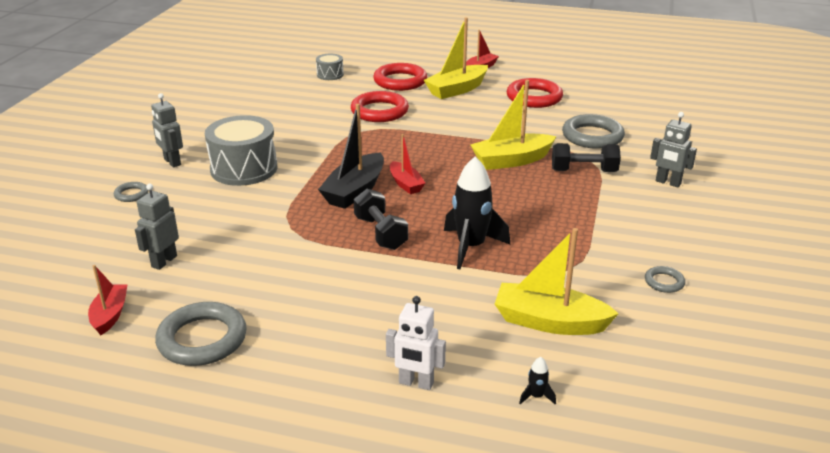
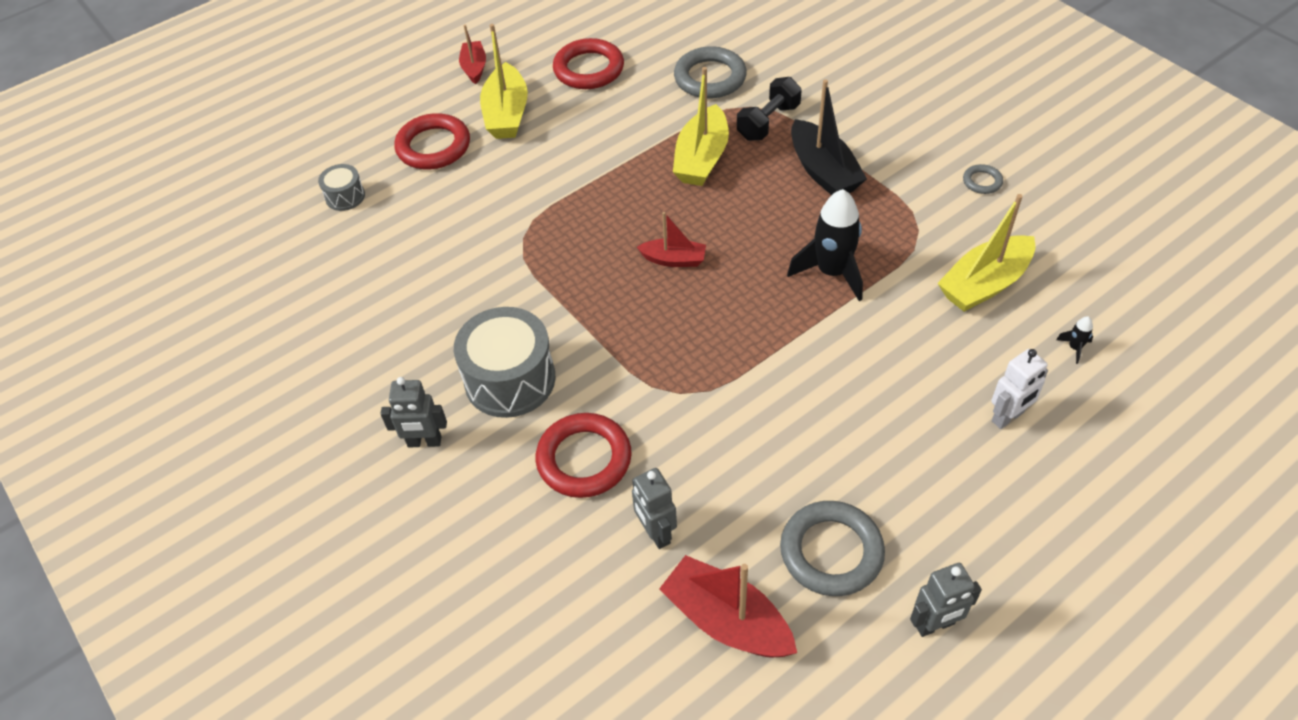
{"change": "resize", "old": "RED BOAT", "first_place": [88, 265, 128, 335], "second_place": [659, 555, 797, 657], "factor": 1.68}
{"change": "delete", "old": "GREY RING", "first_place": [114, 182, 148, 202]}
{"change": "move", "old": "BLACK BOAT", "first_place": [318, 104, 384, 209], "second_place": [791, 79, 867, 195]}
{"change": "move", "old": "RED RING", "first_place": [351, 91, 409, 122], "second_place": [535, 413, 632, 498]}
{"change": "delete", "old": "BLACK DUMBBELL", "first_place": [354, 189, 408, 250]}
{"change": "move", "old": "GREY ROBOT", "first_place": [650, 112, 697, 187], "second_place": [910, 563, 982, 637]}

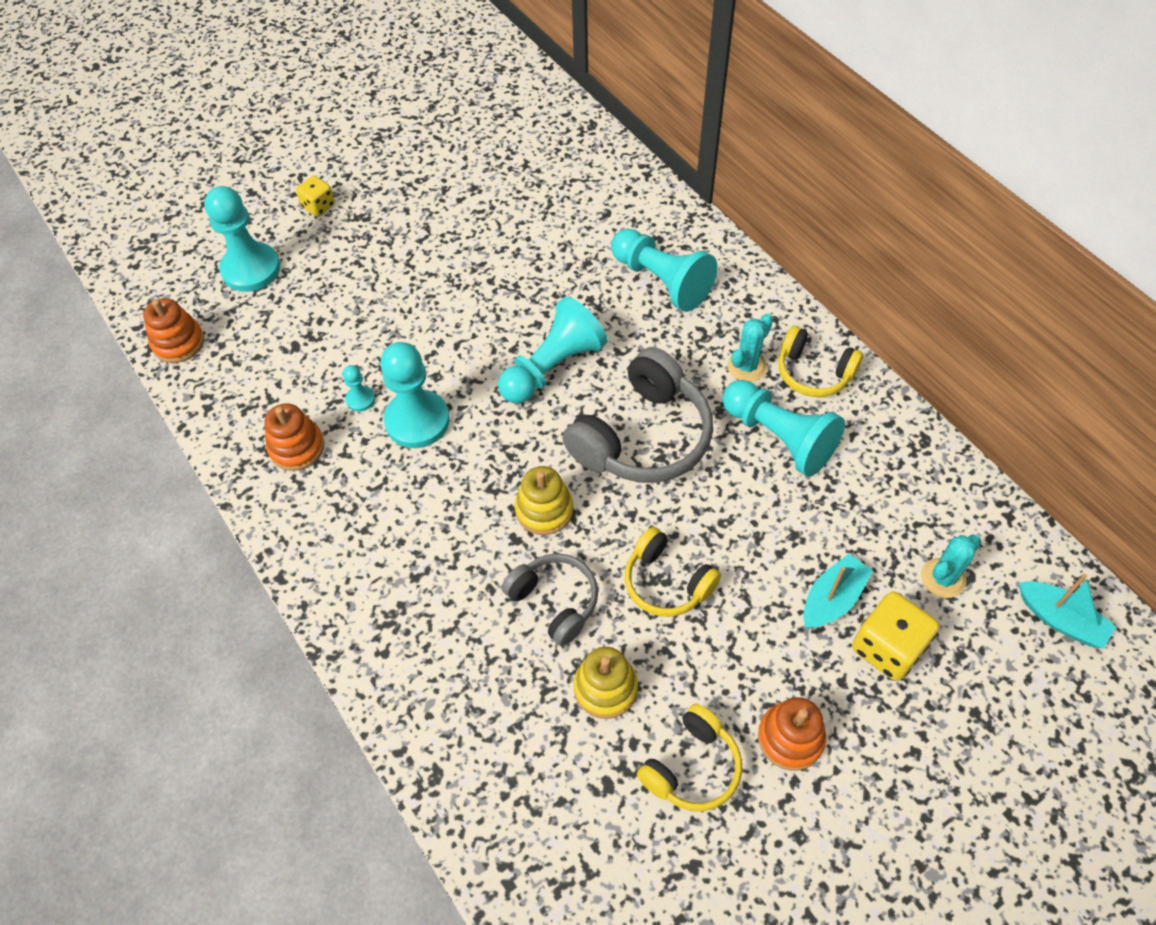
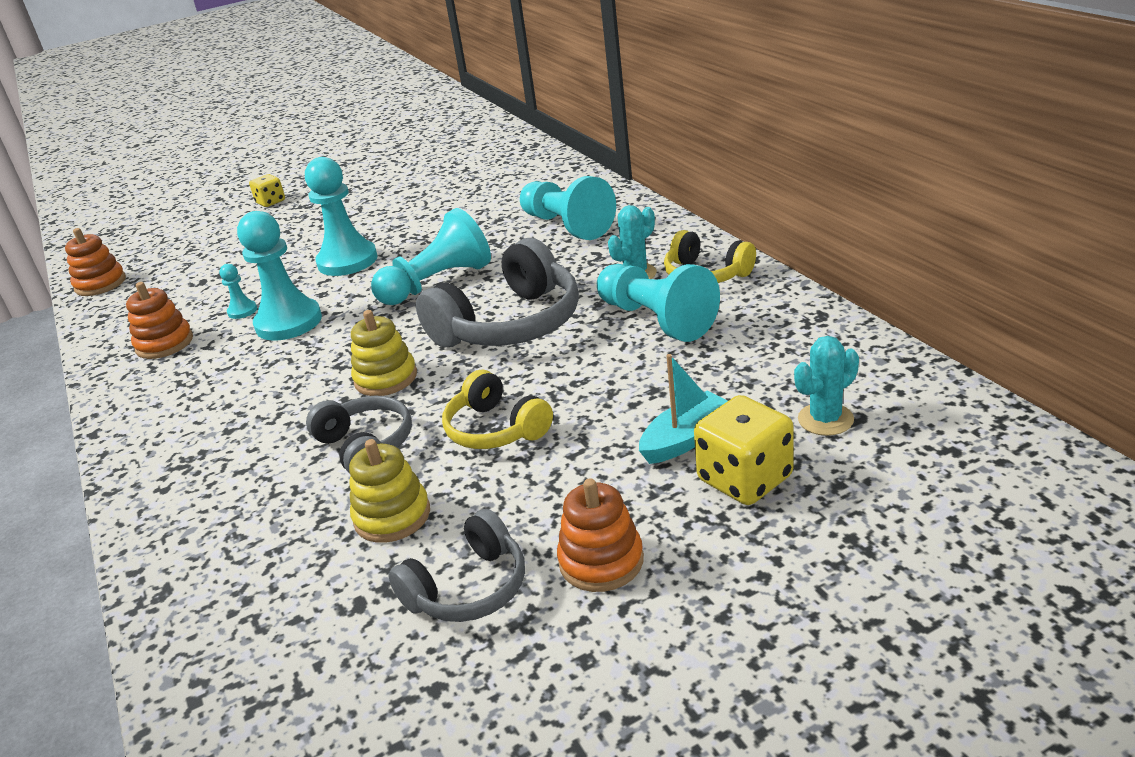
{"change": "move", "old": "TURQUOISE PAWN", "first_place": [204, 186, 280, 292], "second_place": [305, 157, 378, 276]}
{"change": "recolor", "old": "YELLOW HEADPHONES", "new": "GREY HEADPHONES", "first_place": [637, 704, 742, 812], "second_place": [389, 509, 525, 622]}
{"change": "delete", "old": "TURQUOISE BOAT", "first_place": [1019, 574, 1116, 649]}

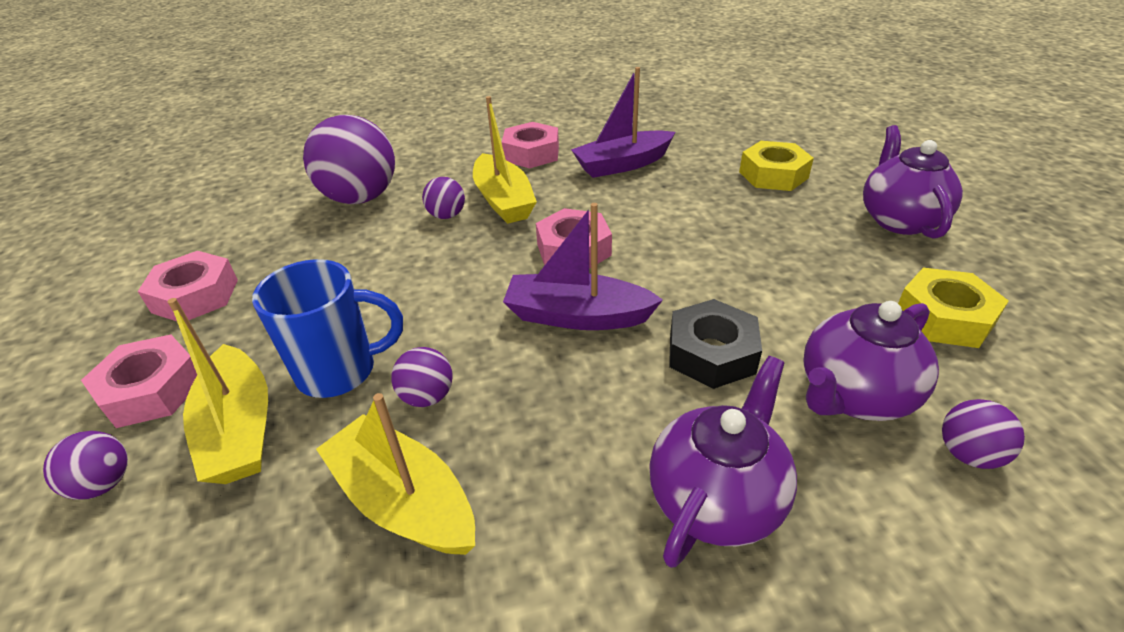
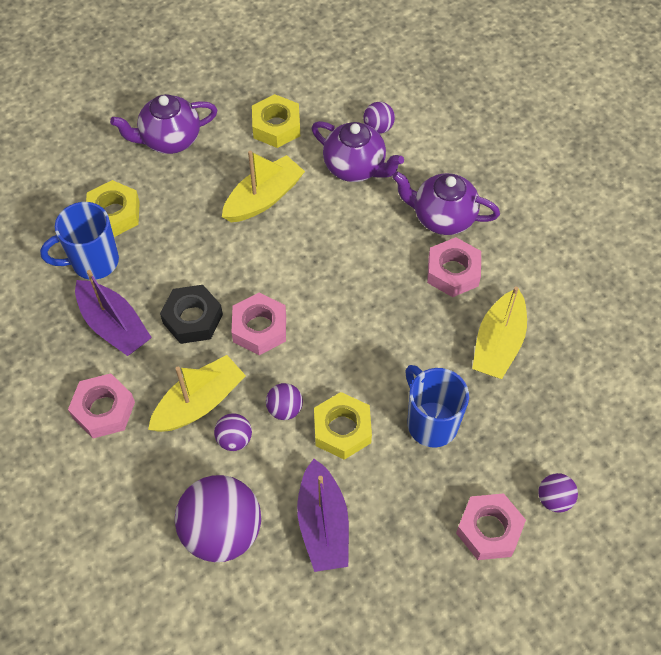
{"change": "move", "old": "PINK NUT", "first_place": [138, 251, 238, 321], "second_place": [427, 237, 481, 297]}
{"change": "move", "old": "YELLOW BOAT", "first_place": [168, 298, 268, 484], "second_place": [222, 150, 305, 222]}
{"change": "move", "old": "PURPLE BALL", "first_place": [391, 347, 453, 407], "second_place": [266, 383, 303, 420]}
{"change": "move", "old": "PURPLE BOAT", "first_place": [503, 203, 663, 330], "second_place": [297, 459, 349, 572]}
{"change": "move", "old": "BLACK NUT", "first_place": [669, 299, 762, 389], "second_place": [160, 285, 223, 344]}
{"change": "insert", "new": "BLUE MUG", "second_place": [40, 202, 119, 280]}
{"change": "insert", "new": "YELLOW NUT", "second_place": [314, 392, 372, 460]}

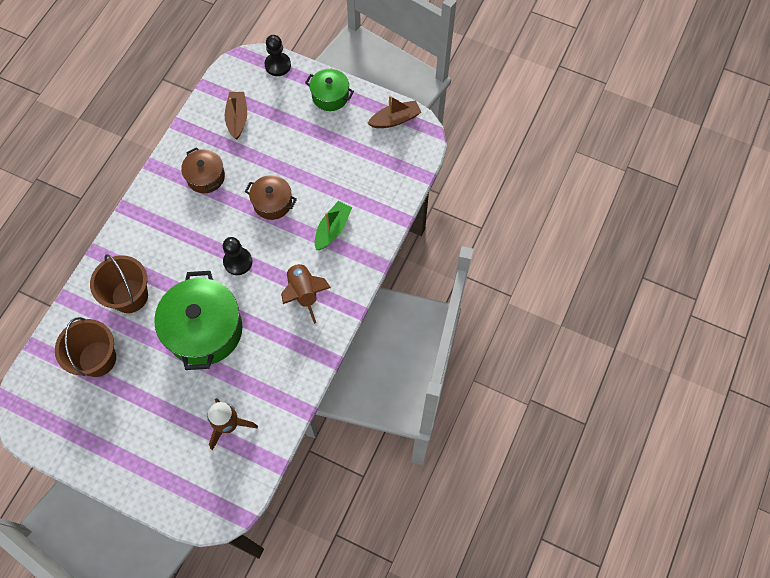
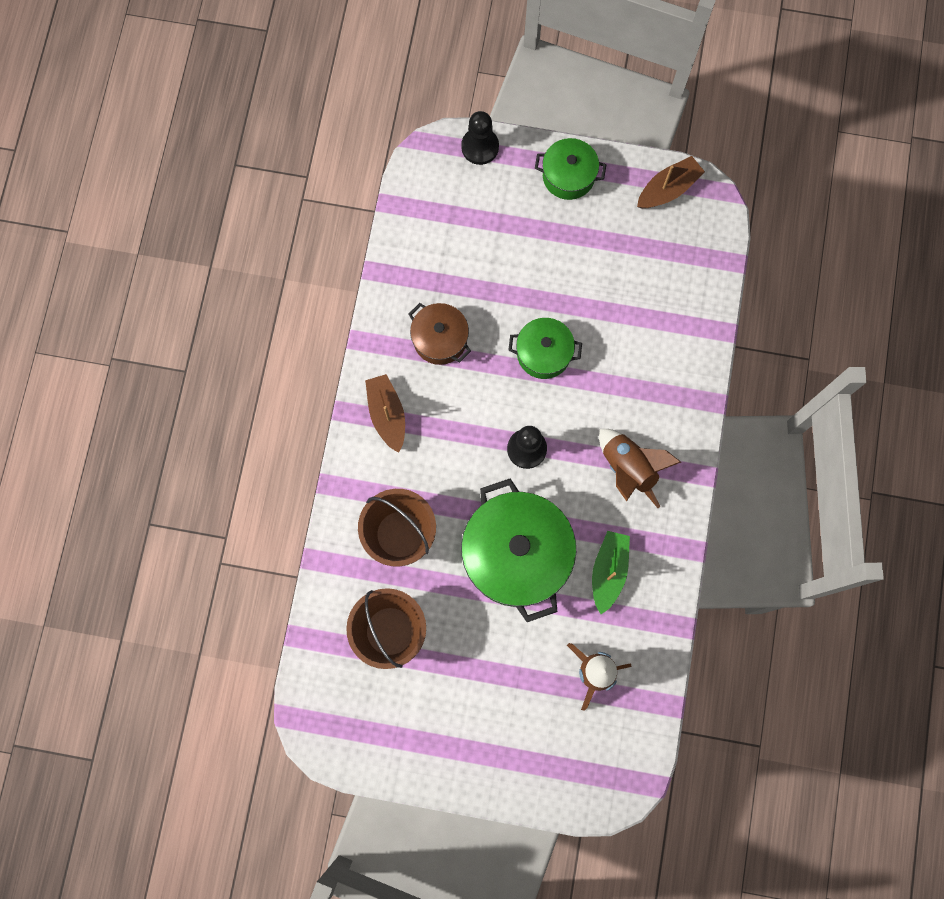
{"change": "move", "old": "BROWN BOAT", "first_place": [224, 92, 247, 140], "second_place": [365, 374, 405, 453]}
{"change": "recolor", "old": "BROWN POT", "new": "GREEN POT", "first_place": [245, 175, 297, 220], "second_place": [508, 318, 582, 379]}
{"change": "move", "old": "GREEN BOAT", "first_place": [315, 201, 352, 250], "second_place": [592, 531, 630, 614]}

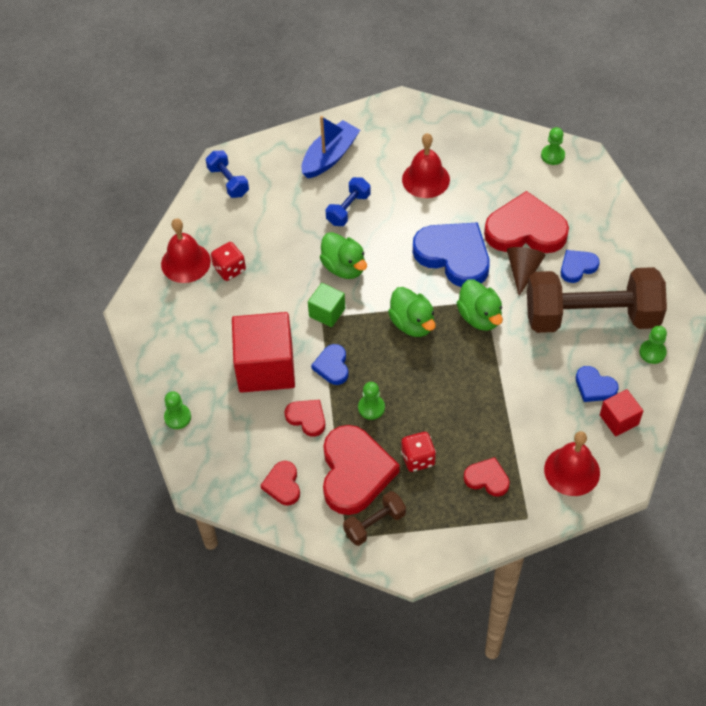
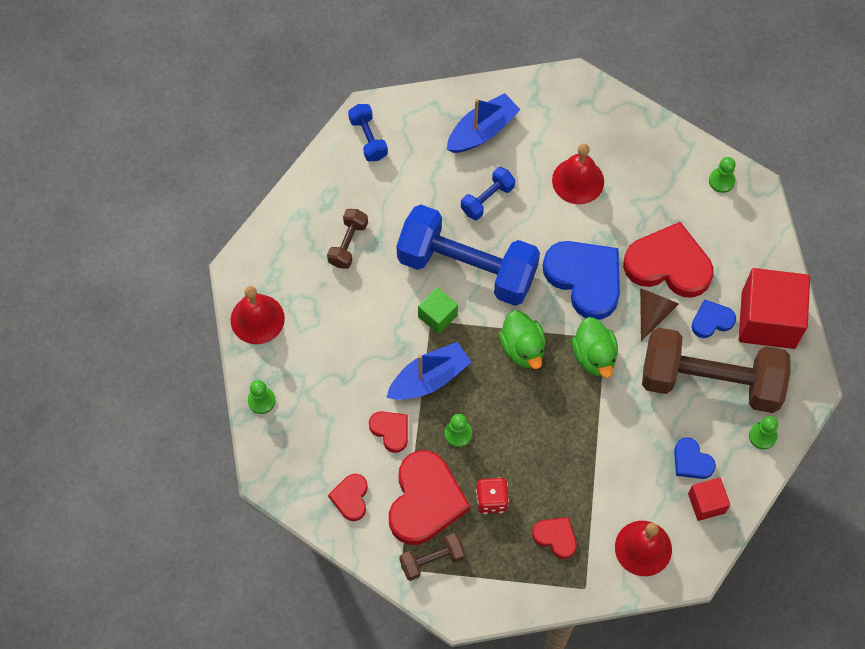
{"change": "move", "old": "RED BELL", "first_place": [161, 218, 211, 283], "second_place": [231, 286, 285, 344]}
{"change": "replace", "old": "RED DICE", "new": "BROWN DUMBBELL", "first_place": [211, 242, 246, 281], "second_place": [327, 209, 368, 269]}
{"change": "move", "old": "RED CUBE", "first_place": [232, 312, 295, 393], "second_place": [739, 268, 810, 349]}
{"change": "replace", "old": "BLUE HEART", "new": "BLUE BOAT", "first_place": [311, 344, 349, 385], "second_place": [386, 342, 472, 400]}
{"change": "replace", "old": "GREEN DUCK", "new": "BLUE DUMBBELL", "first_place": [320, 232, 367, 279], "second_place": [396, 205, 540, 306]}

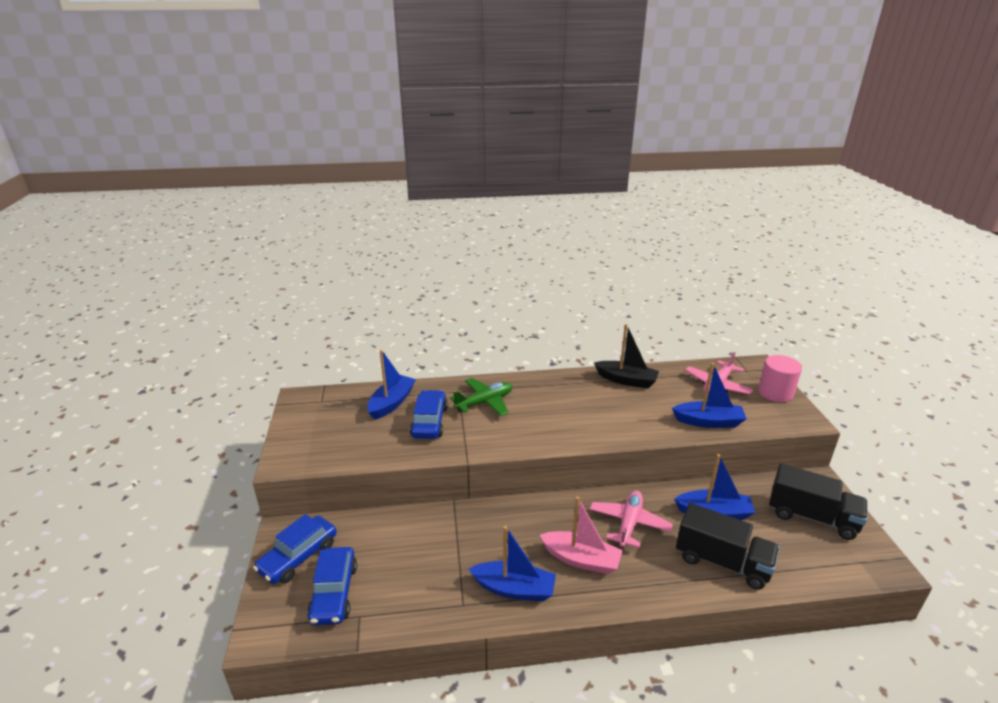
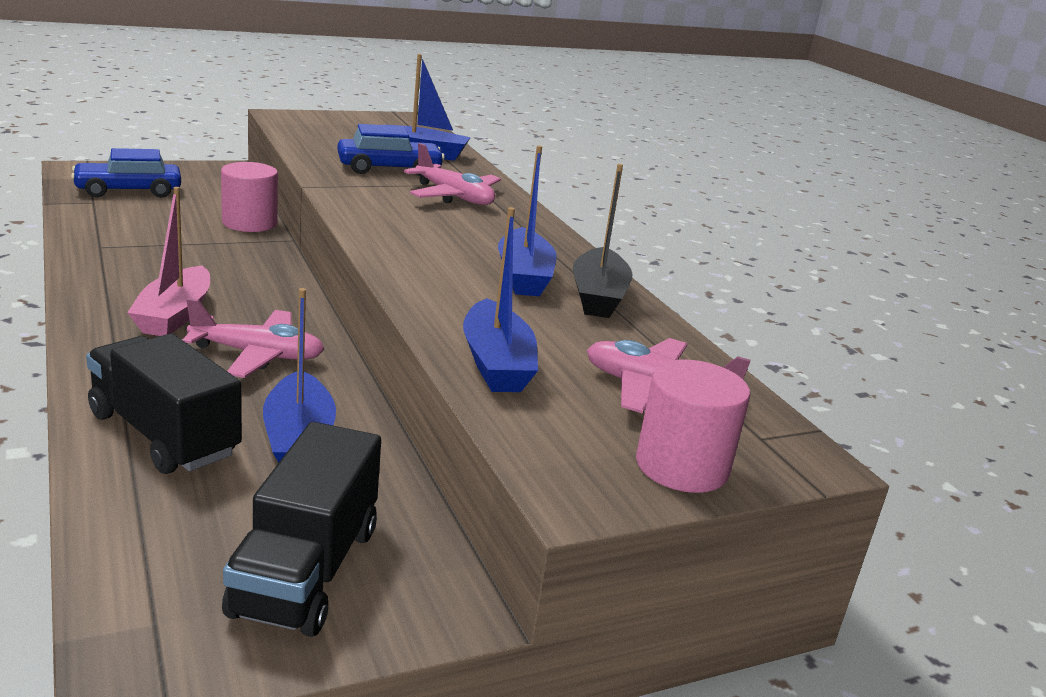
{"change": "delete", "old": "BLUE CAR", "first_place": [253, 514, 337, 584]}
{"change": "recolor", "old": "GREEN PLANE", "new": "PINK PLANE", "first_place": [450, 378, 512, 416], "second_place": [404, 143, 501, 205]}
{"change": "move", "old": "BLUE BOAT", "first_place": [469, 526, 556, 601], "second_place": [498, 146, 557, 296]}
{"change": "rotate", "old": "BLACK TRUCK", "first_place": [676, 503, 780, 590], "second_place": [86, 334, 242, 474], "degrees": 120}
{"change": "insert", "new": "PINK CYLINDER", "second_place": [221, 162, 278, 232]}

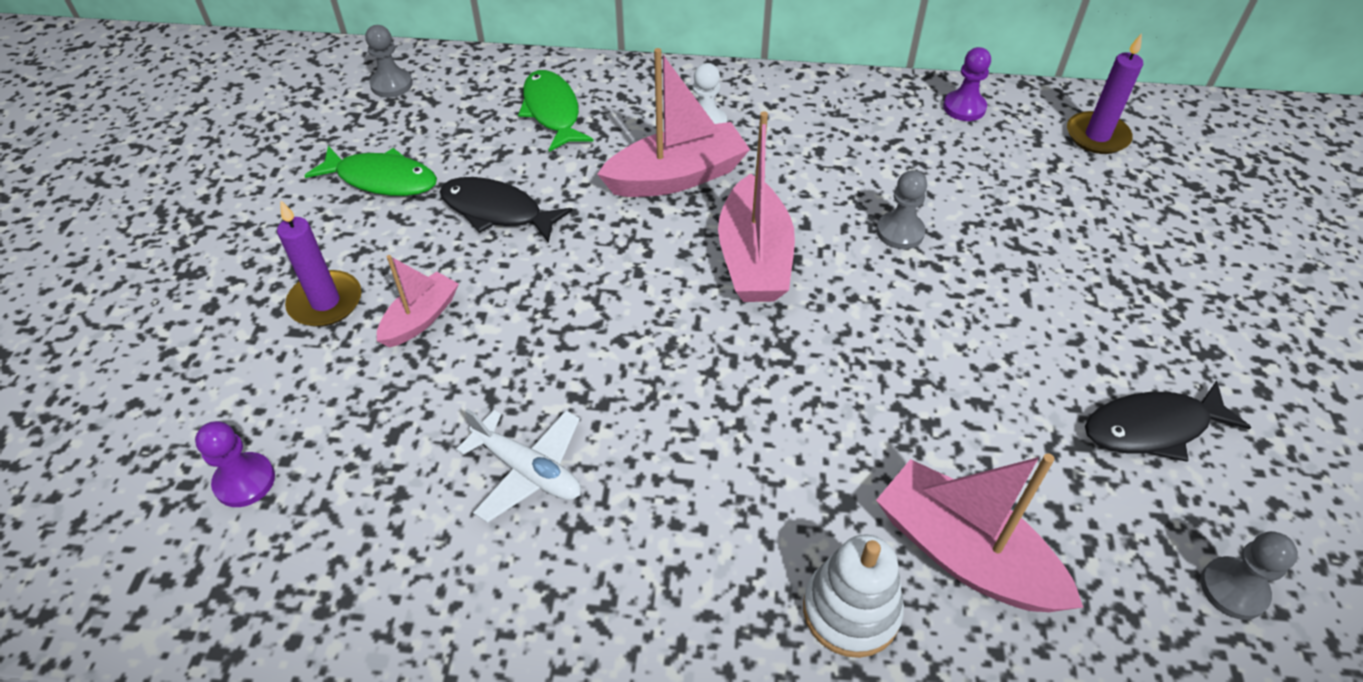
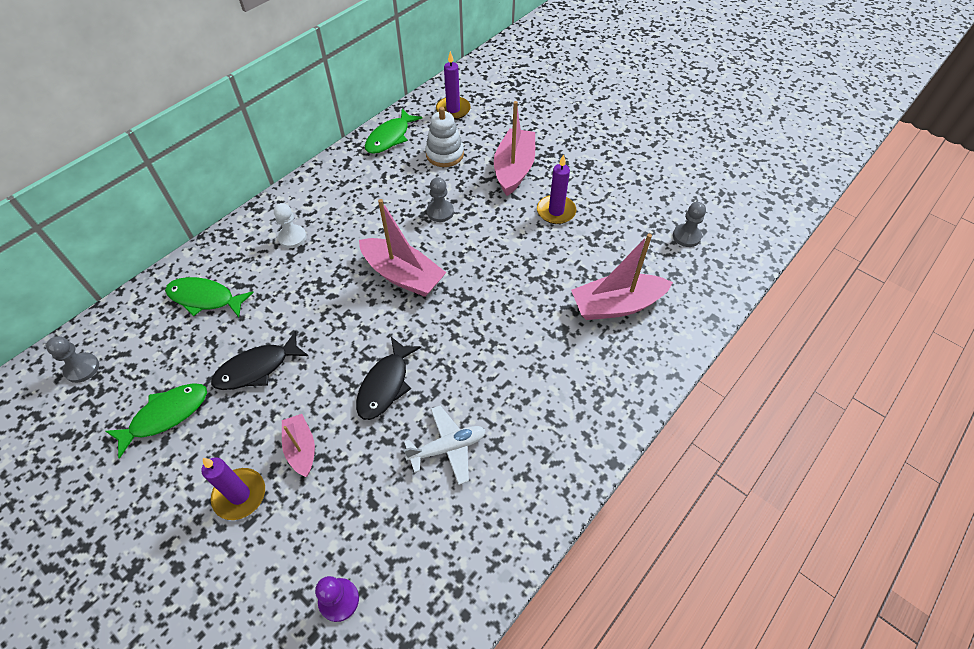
{"change": "move", "old": "PINK BOAT", "first_place": [597, 48, 750, 197], "second_place": [494, 101, 535, 196]}
{"change": "move", "old": "WHITE STACKING TOY", "first_place": [803, 535, 904, 658], "second_place": [425, 107, 464, 167]}
{"change": "replace", "old": "PURPLE PAWN", "new": "GREEN FISH", "first_place": [943, 47, 991, 121], "second_place": [365, 109, 422, 154]}
{"change": "move", "old": "BLACK FISH", "first_place": [1085, 381, 1251, 462], "second_place": [356, 337, 421, 420]}
{"change": "insert", "new": "PURPLE CANDLE", "second_place": [537, 154, 576, 224]}

